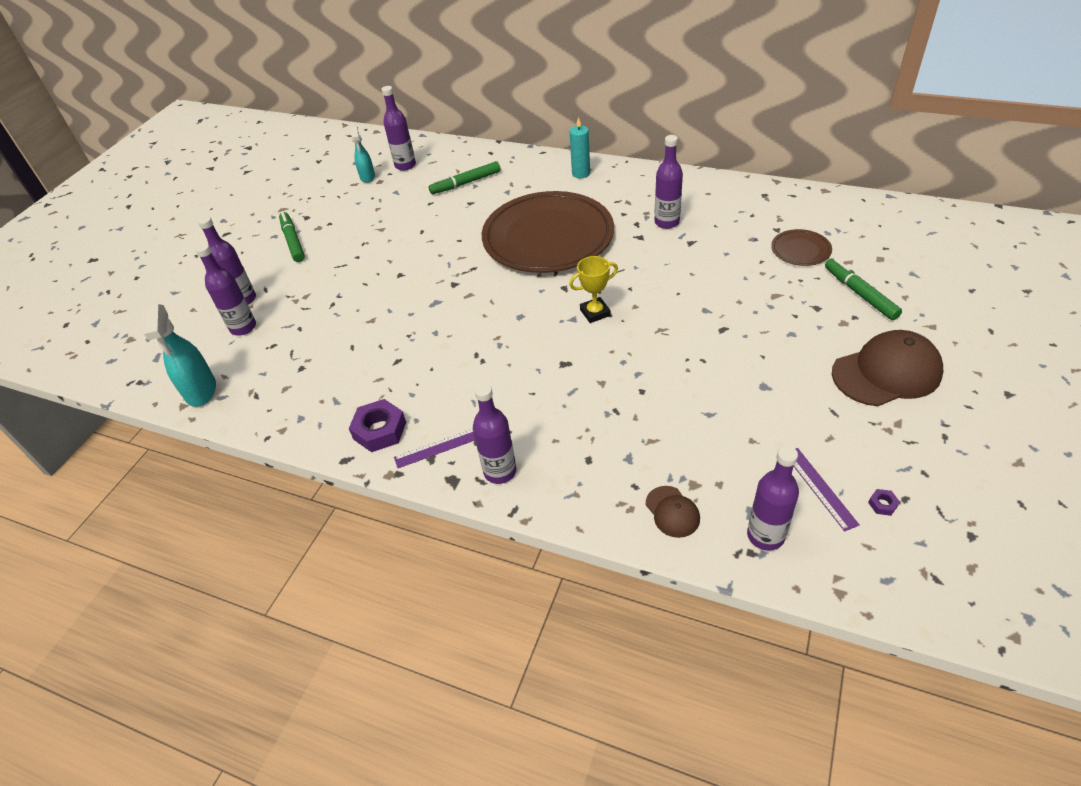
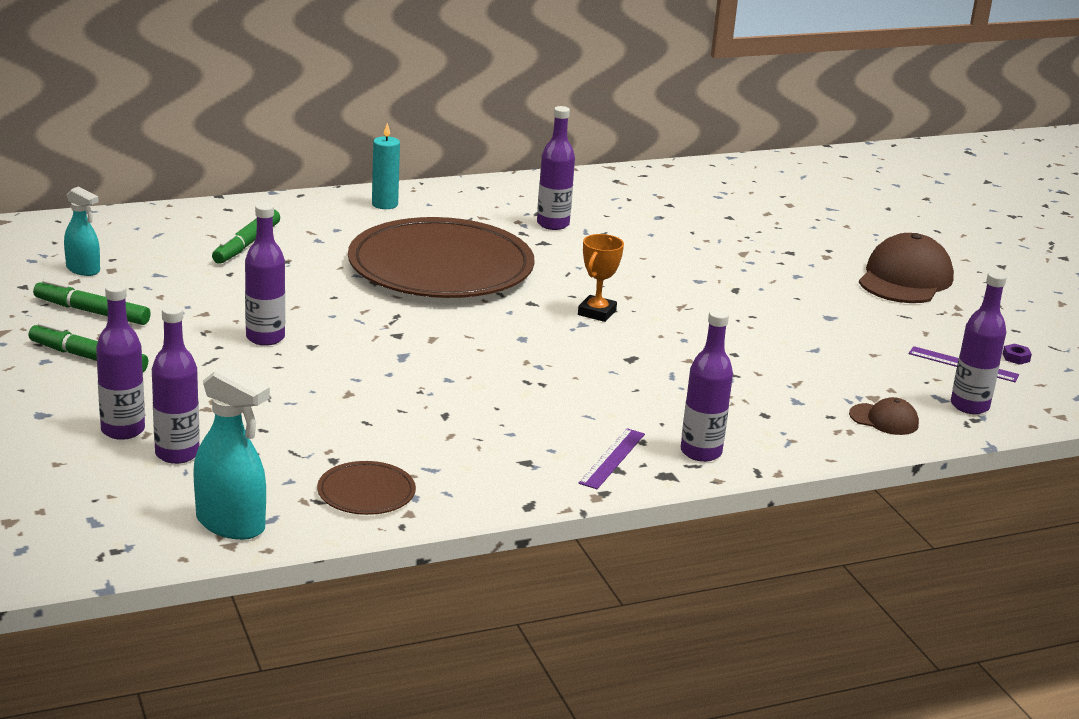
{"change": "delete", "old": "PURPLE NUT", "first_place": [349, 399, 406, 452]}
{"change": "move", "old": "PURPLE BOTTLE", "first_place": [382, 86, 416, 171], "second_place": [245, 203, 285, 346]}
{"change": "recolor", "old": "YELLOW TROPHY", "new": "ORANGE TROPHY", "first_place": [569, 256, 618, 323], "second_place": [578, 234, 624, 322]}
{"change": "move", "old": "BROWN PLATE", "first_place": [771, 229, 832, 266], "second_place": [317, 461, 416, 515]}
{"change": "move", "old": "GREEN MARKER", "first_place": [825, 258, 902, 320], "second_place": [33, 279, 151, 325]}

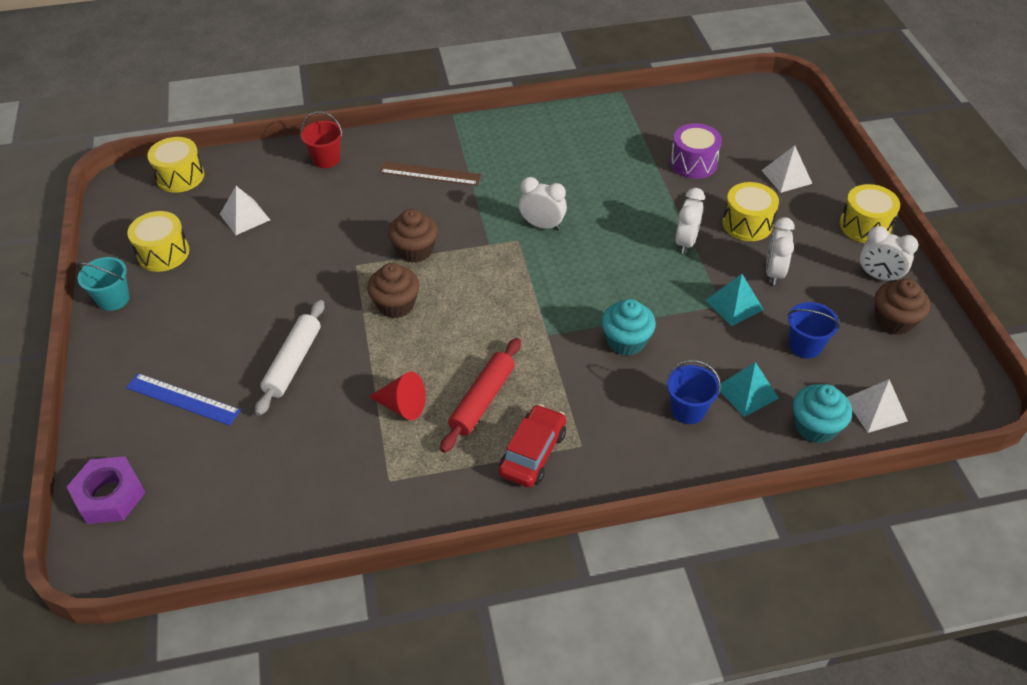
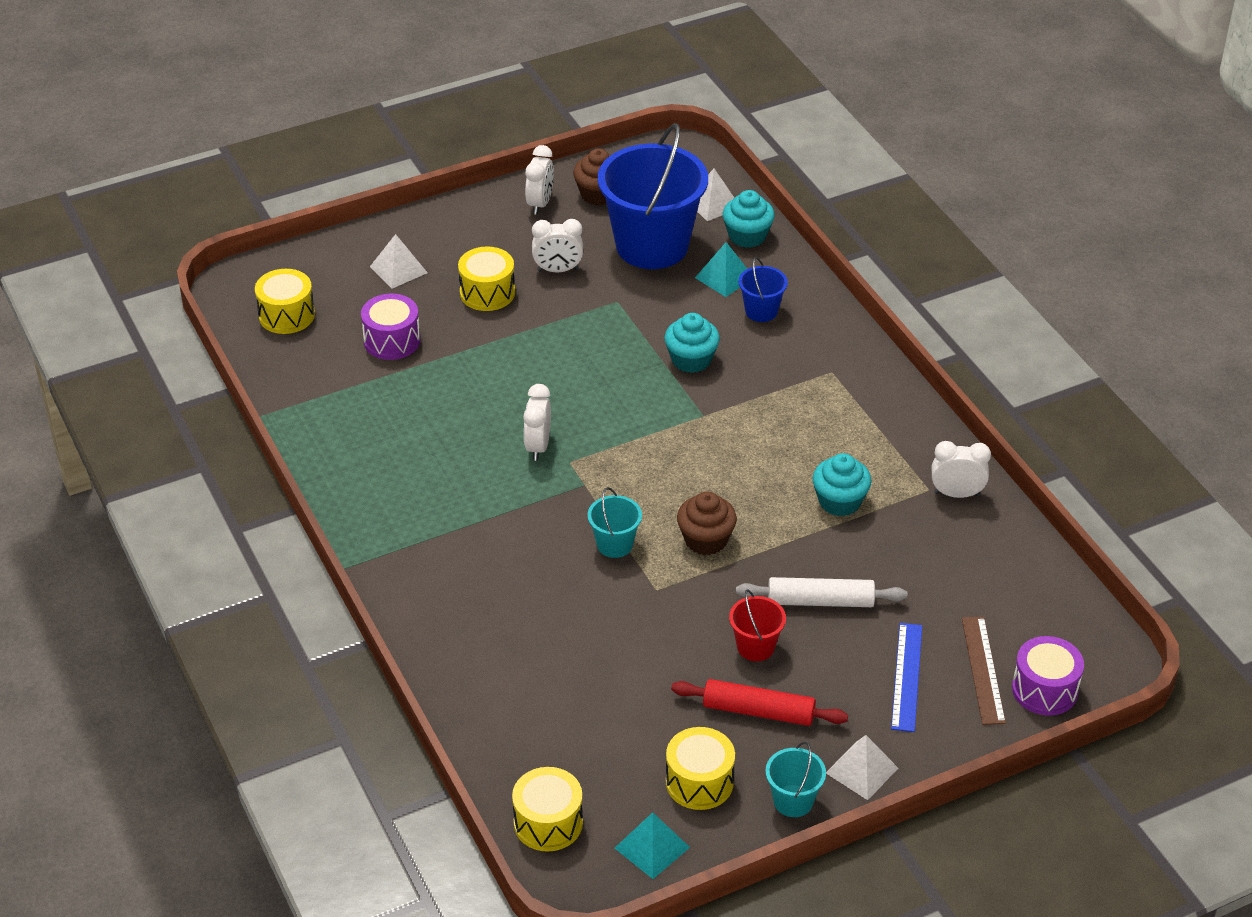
{"change": "replace", "old": "PURPLE NUT", "new": "PURPLE DRUM", "first_place": [67, 456, 146, 524], "second_place": [1012, 636, 1084, 716]}
{"change": "move", "old": "WHITE PYRAMID", "first_place": [220, 186, 270, 235], "second_place": [826, 735, 898, 800]}
{"change": "move", "old": "RED BUCKET", "first_place": [301, 111, 343, 168], "second_place": [729, 589, 786, 661]}
{"change": "replace", "old": "RED CONE", "new": "TURQUOISE CUPCAKE", "first_place": [369, 372, 426, 420], "second_place": [812, 453, 872, 516]}
{"change": "move", "old": "BROWN RULER", "first_place": [380, 162, 481, 186], "second_place": [962, 617, 1006, 725]}
{"change": "replace", "old": "BROWN CUPCAKE", "new": "TURQUOISE BUCKET", "first_place": [388, 209, 438, 263], "second_place": [588, 487, 642, 558]}
{"change": "move", "old": "RED ROLLING PIN", "first_place": [440, 338, 521, 453], "second_place": [671, 679, 848, 726]}
{"change": "delete", "old": "RED CAR", "first_place": [499, 404, 566, 488]}
{"change": "move", "old": "WHITE CLOCK", "first_place": [675, 188, 705, 254], "second_place": [932, 441, 991, 498]}
{"change": "move", "old": "TURQUOISE PYRAMID", "first_place": [706, 274, 764, 326], "second_place": [615, 812, 690, 879]}
{"change": "resize", "old": "BLUE BUCKET", "first_place": [788, 302, 840, 359], "second_place": [598, 124, 708, 269], "factor": 2.29}
{"change": "move", "old": "YELLOW DRUM", "first_place": [840, 184, 900, 243], "second_place": [255, 269, 315, 334]}

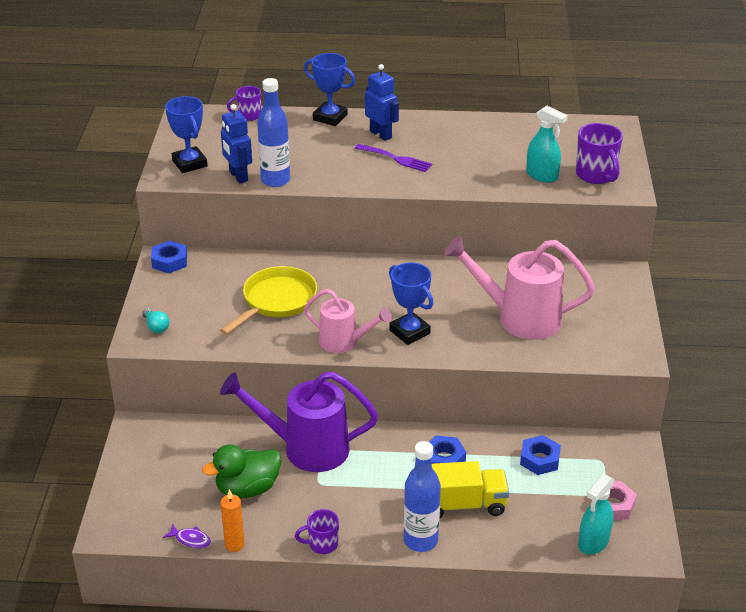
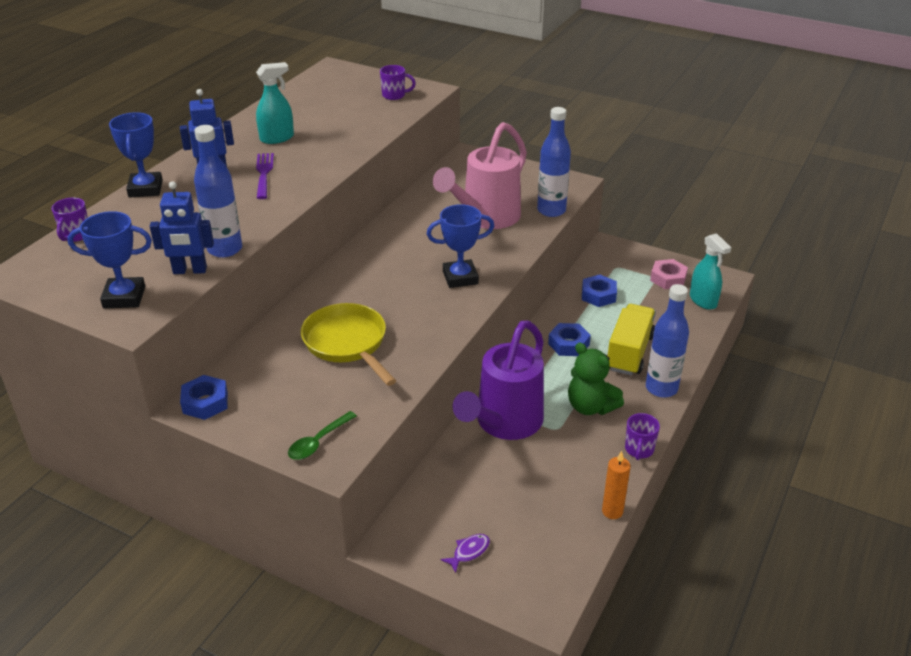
{"change": "replace", "old": "TURQUOISE LIGHT BULB", "new": "GREEN SPOON", "first_place": [142, 308, 170, 333], "second_place": [288, 411, 357, 460]}
{"change": "move", "old": "PURPLE FISH", "first_place": [163, 524, 211, 548], "second_place": [441, 534, 490, 573]}
{"change": "delete", "old": "GREEN DUCK", "first_place": [202, 444, 282, 498]}
{"change": "rotate", "old": "BLUE TROPHY", "first_place": [304, 53, 355, 126], "second_place": [109, 112, 163, 198], "degrees": -60}
{"change": "delete", "old": "PINK WATERING CAN", "first_place": [304, 289, 392, 353]}
{"change": "rotate", "old": "PURPLE FORK", "first_place": [355, 144, 432, 172], "second_place": [256, 153, 274, 199], "degrees": -60}
{"change": "move", "old": "TURQUOISE SPRAY BOTTLE", "first_place": [526, 106, 567, 183], "second_place": [256, 62, 294, 144]}
{"change": "resize", "old": "PURPLE MUG", "first_place": [576, 123, 623, 184], "second_place": [380, 65, 416, 100], "factor": 0.62}
{"change": "insert", "new": "BLUE BOTTLE", "second_place": [537, 107, 571, 217]}
{"change": "insert", "new": "GREEN TEDDY BEAR", "second_place": [568, 343, 624, 415]}

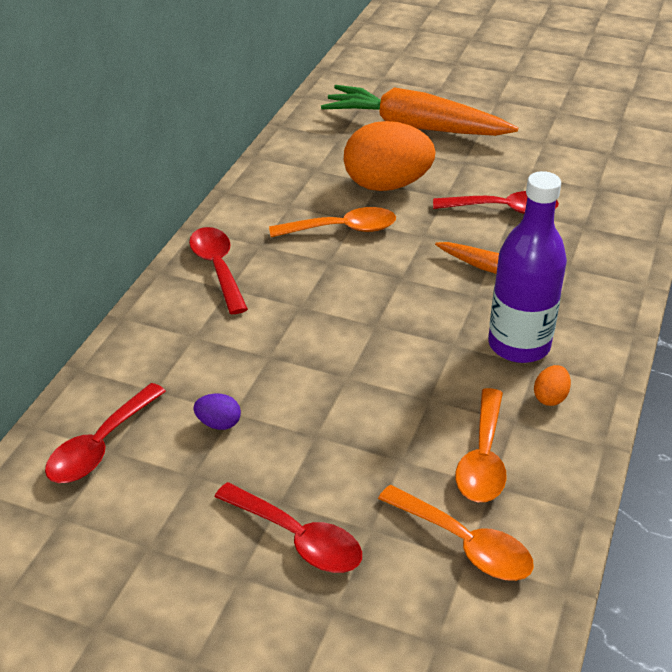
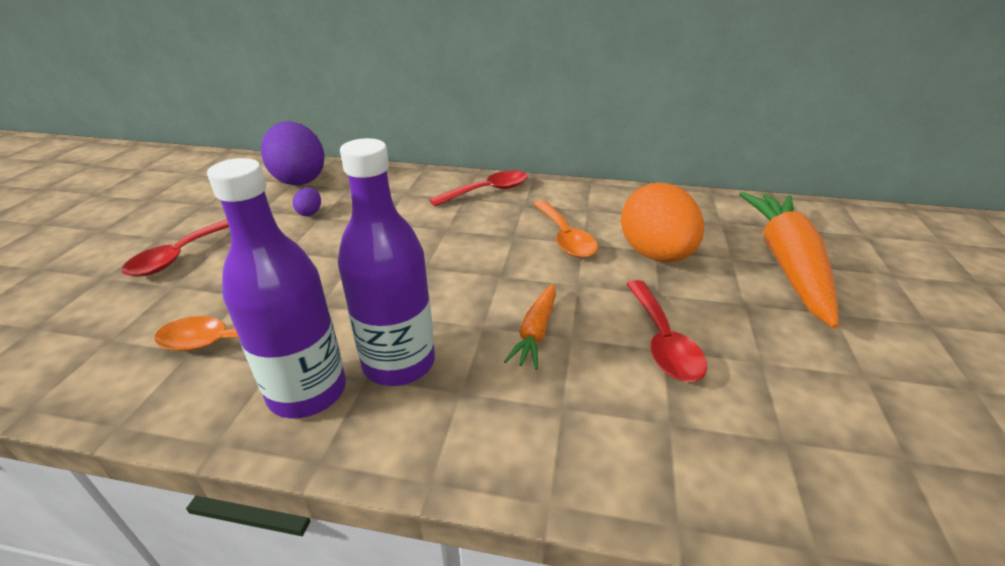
{"change": "replace", "old": "RED SPOON", "new": "PURPLE EGG", "first_place": [45, 383, 166, 483], "second_place": [261, 121, 325, 185]}
{"change": "delete", "old": "ORANGE SPOON", "first_place": [378, 485, 534, 581]}
{"change": "replace", "old": "ORANGE EGG", "new": "PURPLE BOTTLE", "first_place": [534, 365, 571, 406], "second_place": [207, 158, 346, 418]}

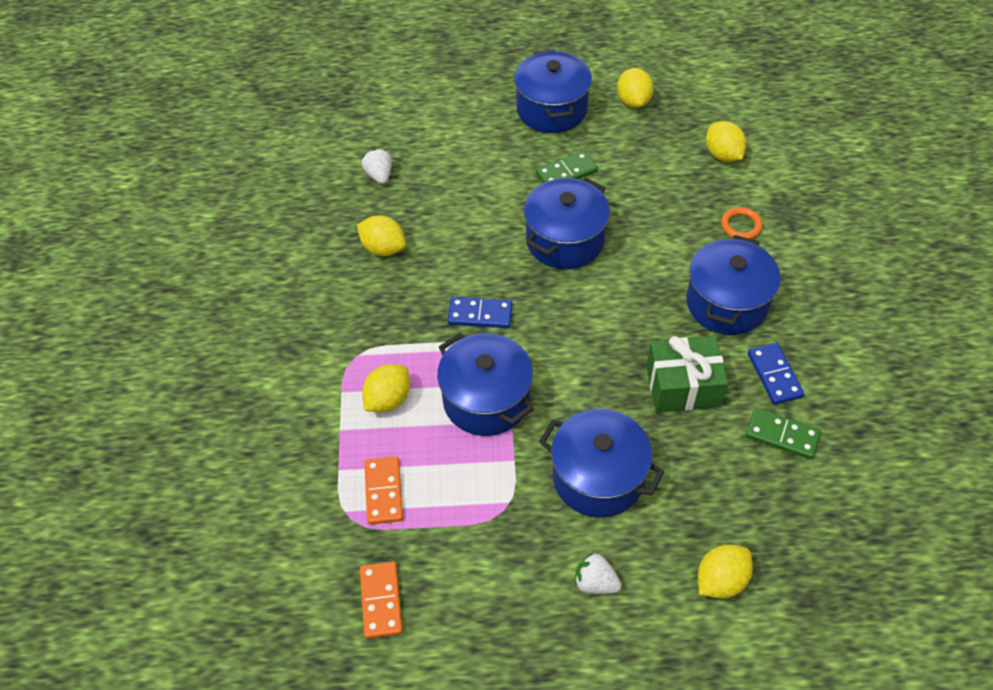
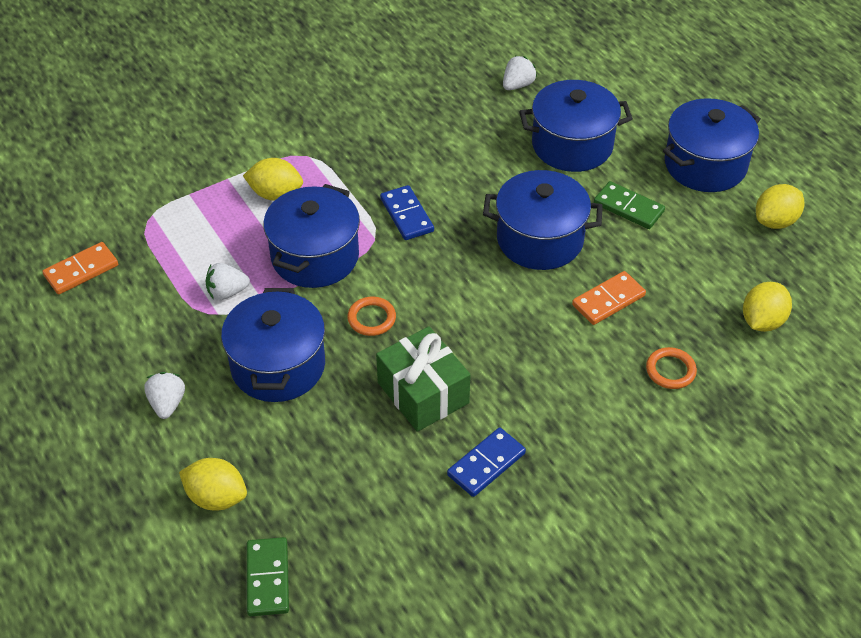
{"change": "delete", "old": "YELLOW LEMON", "first_place": [357, 215, 406, 256]}
{"change": "move", "old": "ORANGE DOMINO", "first_place": [364, 456, 403, 525], "second_place": [572, 271, 646, 325]}
{"change": "move", "old": "BLUE POT", "first_place": [686, 235, 781, 335], "second_place": [519, 80, 633, 172]}
{"change": "move", "old": "GREEN DOMINO", "first_place": [746, 408, 821, 459], "second_place": [247, 537, 289, 616]}
{"change": "insert", "new": "WHITE STRAWBERRY", "second_place": [206, 263, 250, 300]}
{"change": "insert", "new": "ORANGE RING", "second_place": [347, 297, 396, 336]}

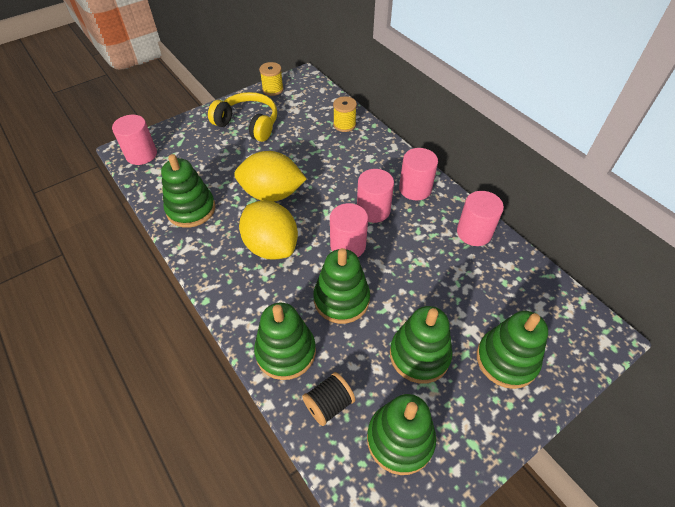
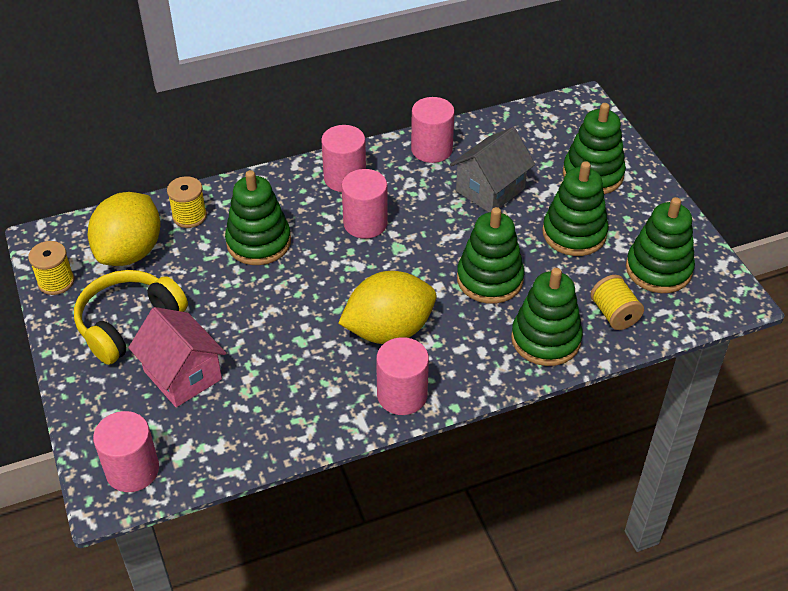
{"change": "move", "old": "GREEN STACKING TOY", "first_place": [161, 154, 215, 228], "second_place": [225, 170, 291, 265]}
{"change": "move", "old": "YELLOW LEMON", "first_place": [234, 151, 307, 202], "second_place": [88, 192, 161, 266]}
{"change": "recolor", "old": "BLACK SPOOL", "new": "YELLOW SPOOL", "first_place": [302, 372, 355, 426], "second_place": [591, 275, 644, 330]}
{"change": "move", "old": "PINK CYLINDER", "first_place": [330, 203, 368, 257], "second_place": [376, 337, 429, 415]}
{"change": "insert", "new": "PINK HOUSE", "second_place": [128, 307, 226, 407]}
{"change": "insert", "new": "GREY HOUSE", "second_place": [450, 127, 535, 212]}

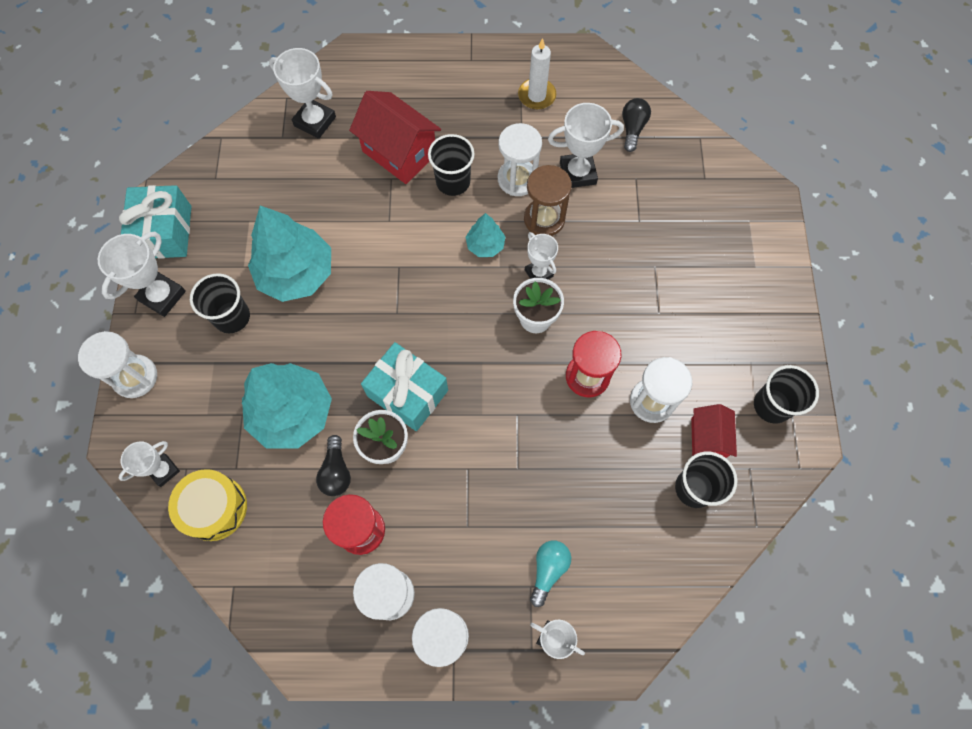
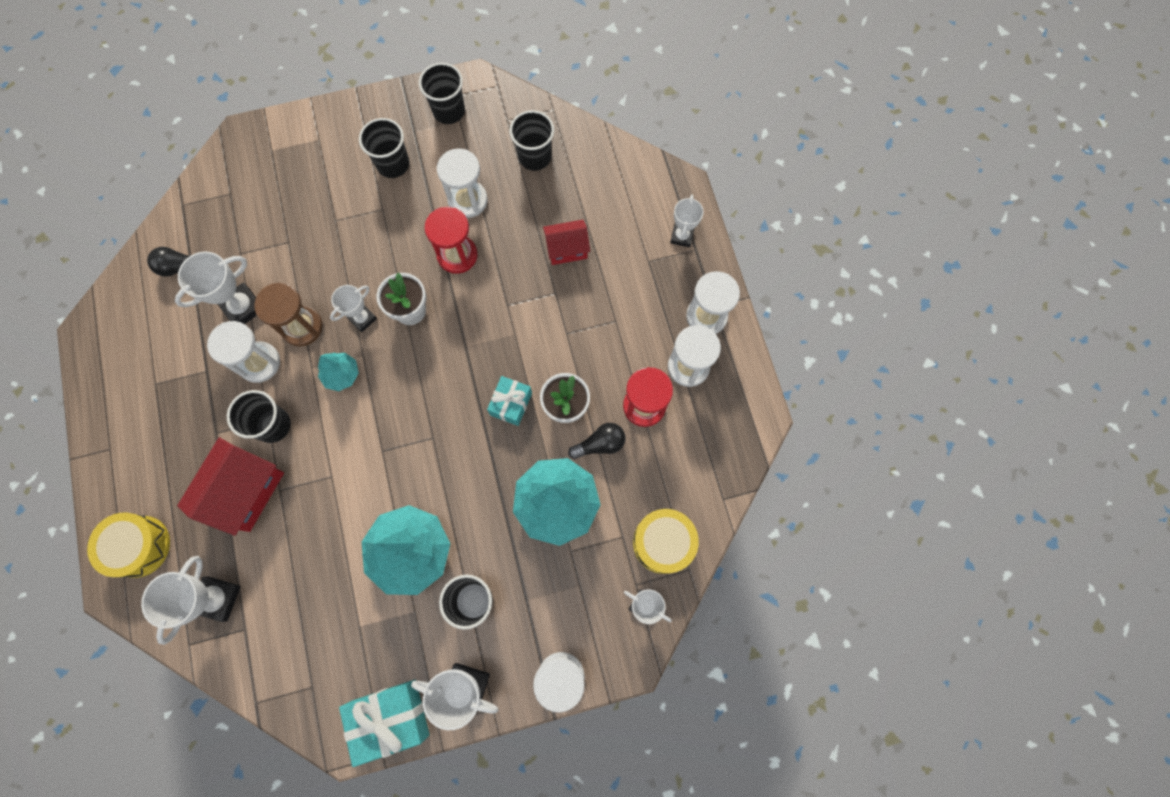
{"change": "resize", "old": "TURQUOISE GIFT", "first_place": [361, 342, 448, 431], "second_place": [487, 376, 532, 426], "factor": 0.62}
{"change": "delete", "old": "WHITE CANDLE", "first_place": [518, 38, 556, 110]}
{"change": "delete", "old": "TURQUOISE LIGHT BULB", "first_place": [530, 541, 571, 607]}
{"change": "rotate", "old": "WHITE TROPHY", "first_place": [548, 103, 624, 188], "second_place": [175, 251, 257, 324], "degrees": 75}
{"change": "move", "old": "RED HOUSE", "first_place": [691, 404, 737, 458], "second_place": [543, 220, 590, 265]}
{"change": "insert", "new": "YELLOW DRUM", "second_place": [87, 513, 170, 578]}
{"change": "insert", "new": "BLACK CUP", "second_place": [359, 118, 409, 178]}

